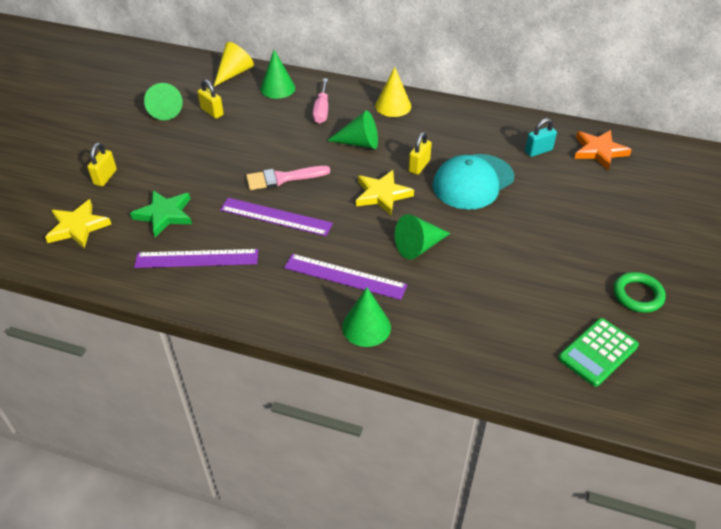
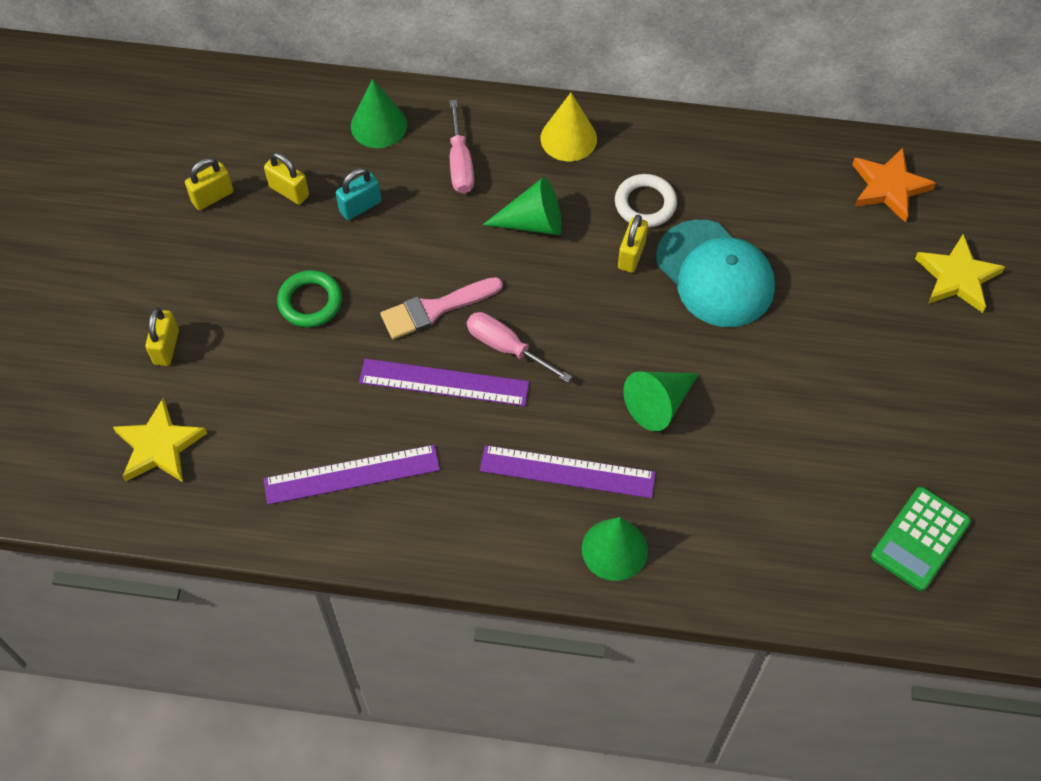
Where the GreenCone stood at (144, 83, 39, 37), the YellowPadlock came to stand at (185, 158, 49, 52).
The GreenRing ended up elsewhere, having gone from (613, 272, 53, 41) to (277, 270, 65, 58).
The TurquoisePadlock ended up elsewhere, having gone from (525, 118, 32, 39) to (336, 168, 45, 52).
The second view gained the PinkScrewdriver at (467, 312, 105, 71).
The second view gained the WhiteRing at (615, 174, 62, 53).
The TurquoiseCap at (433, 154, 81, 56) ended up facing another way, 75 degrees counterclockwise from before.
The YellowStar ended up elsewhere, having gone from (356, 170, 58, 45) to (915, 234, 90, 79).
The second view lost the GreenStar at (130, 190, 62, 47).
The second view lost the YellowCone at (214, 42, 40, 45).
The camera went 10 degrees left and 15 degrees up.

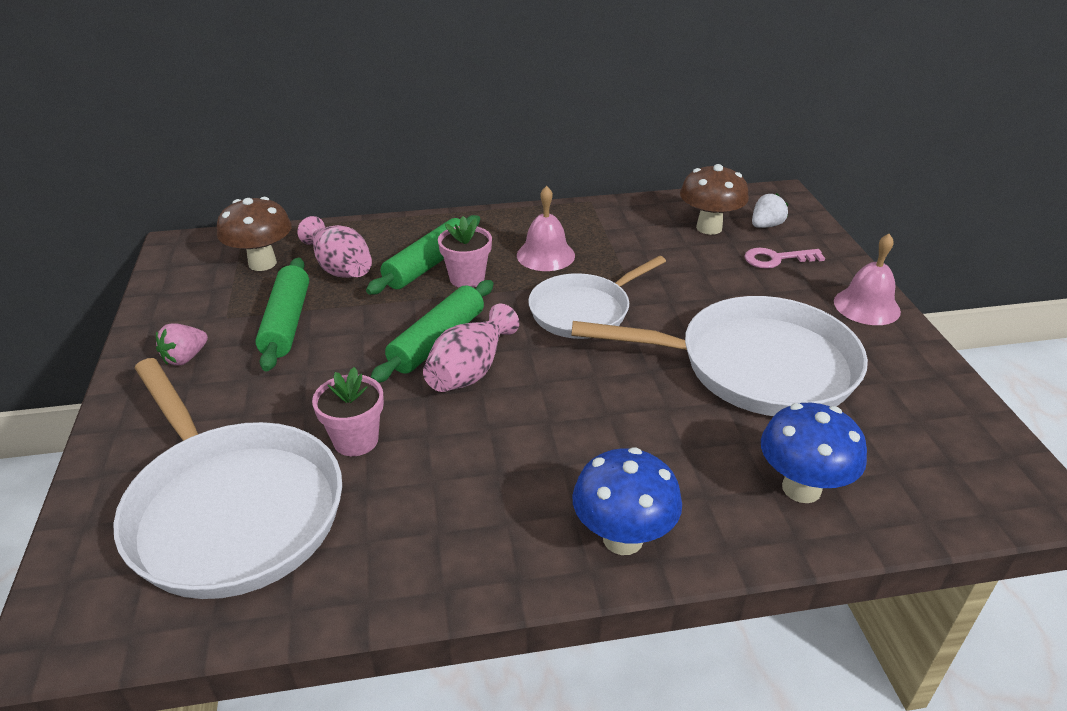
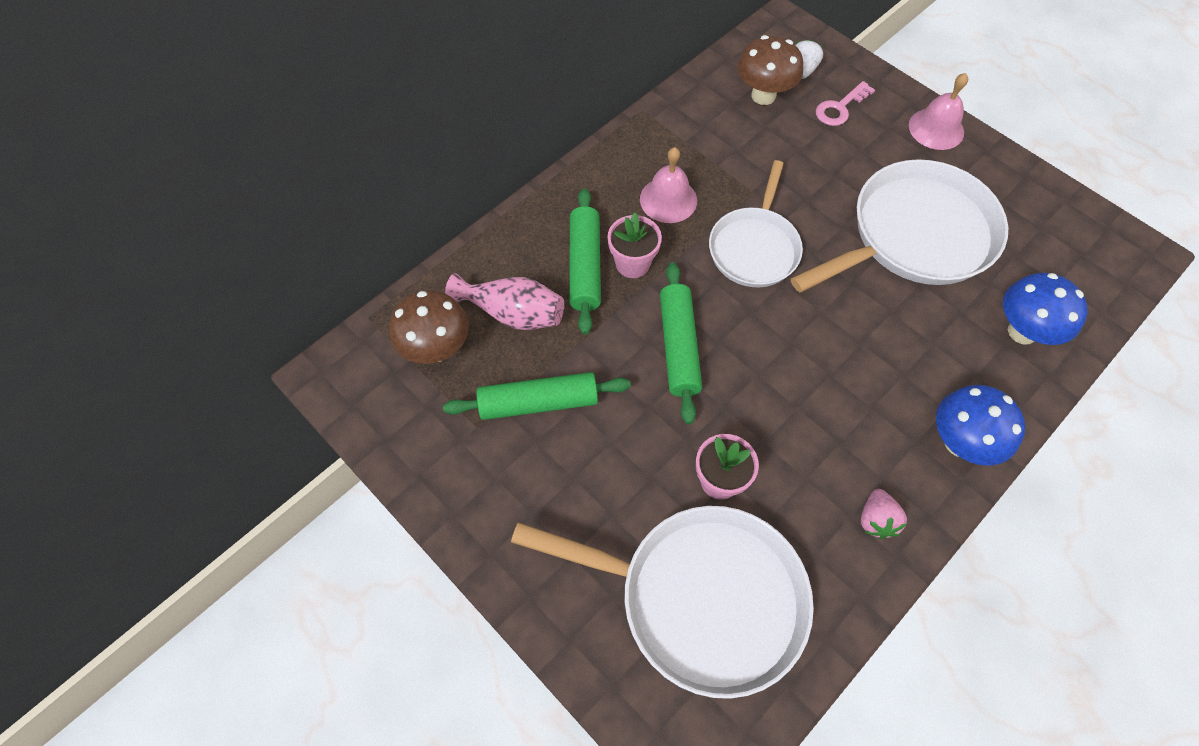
The GreenRollingPin at (255, 257, 54, 114) ended up facing another way, 60 degrees counterclockwise from before.
The PinkStrawberry ended up elsewhere, having gone from (156, 323, 52, 43) to (861, 489, 46, 50).
The second view lost the PinkVase at (423, 304, 96, 88).
The camera went 35 degrees left and 25 degrees up.

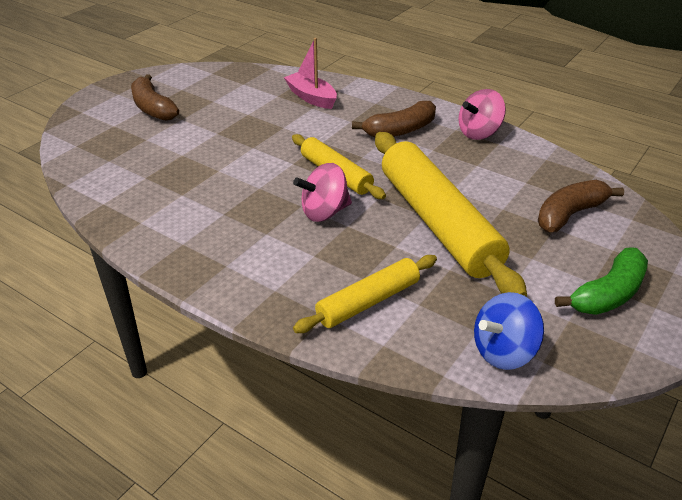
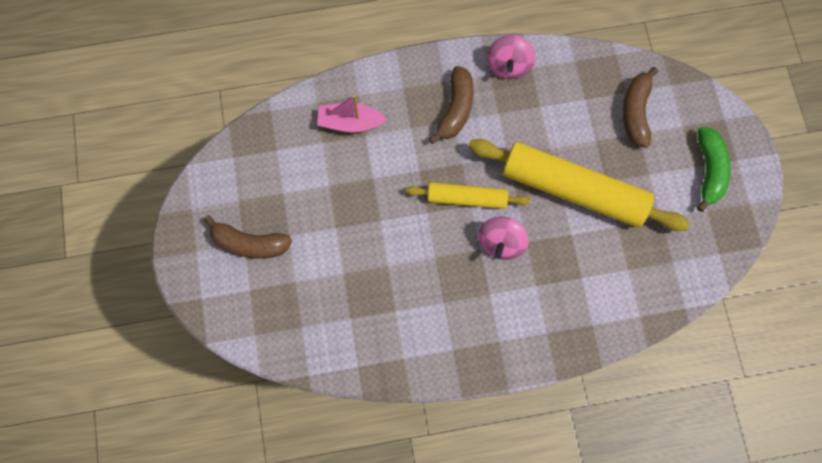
The second view lost the YellowRollingPin at (293, 255, 144, 78).
The second view lost the BlueSpinningTop at (474, 292, 70, 78).
The camera went 45 degrees left and 35 degrees up.

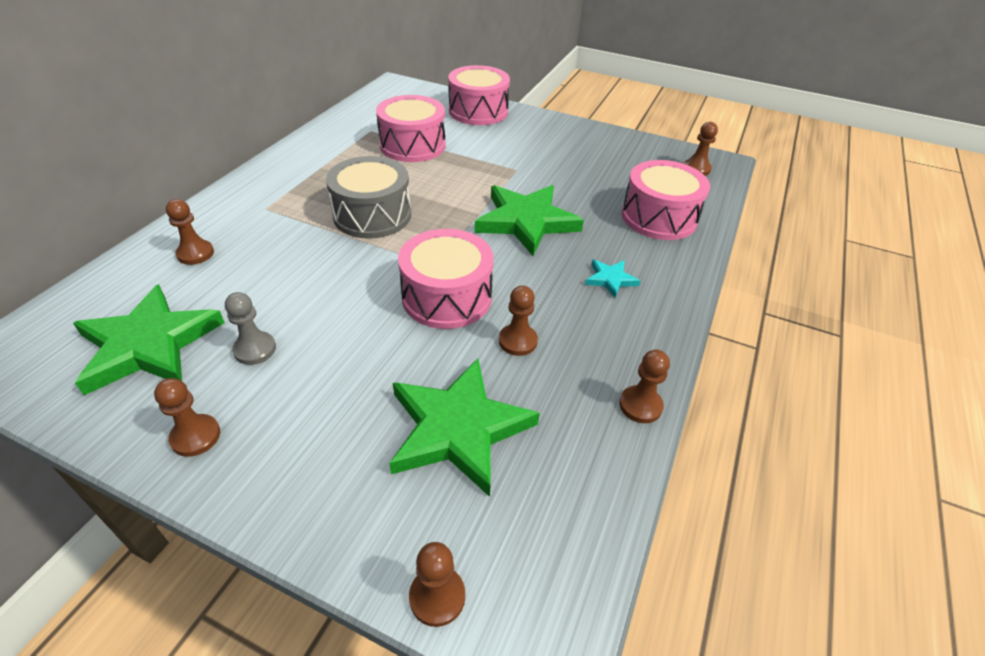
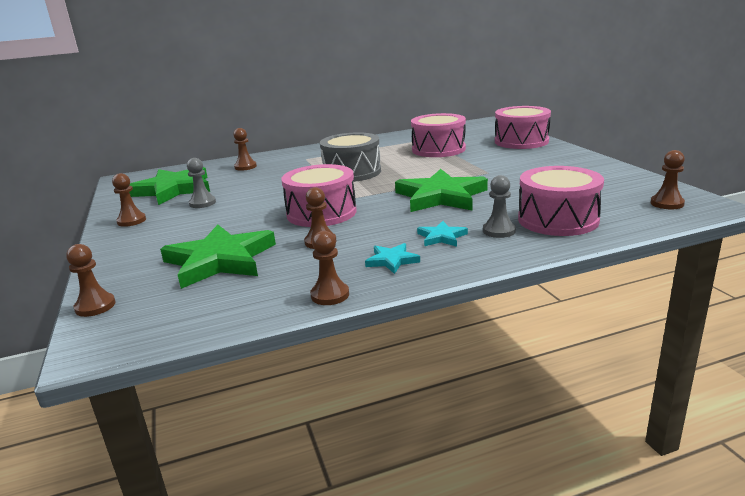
The second view gained the TurquoiseStar at (365, 243, 55, 31).
The second view gained the GreyPawn at (483, 175, 33, 63).
The camera went 50 degrees right and 20 degrees down.

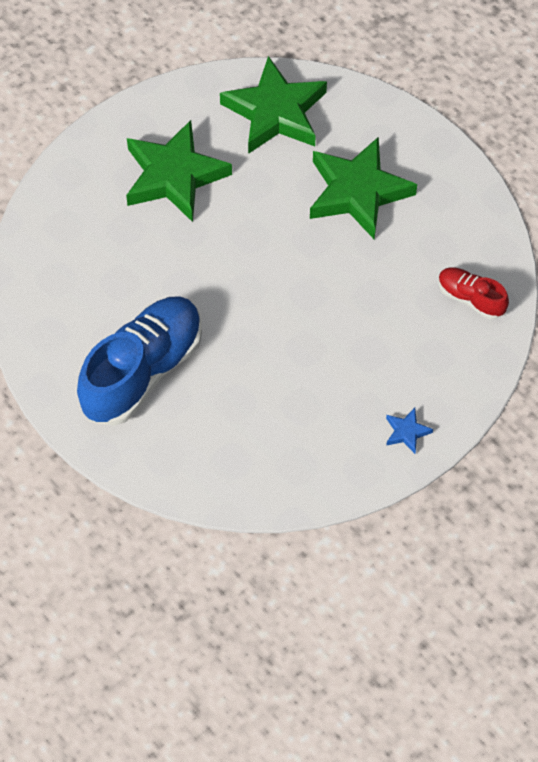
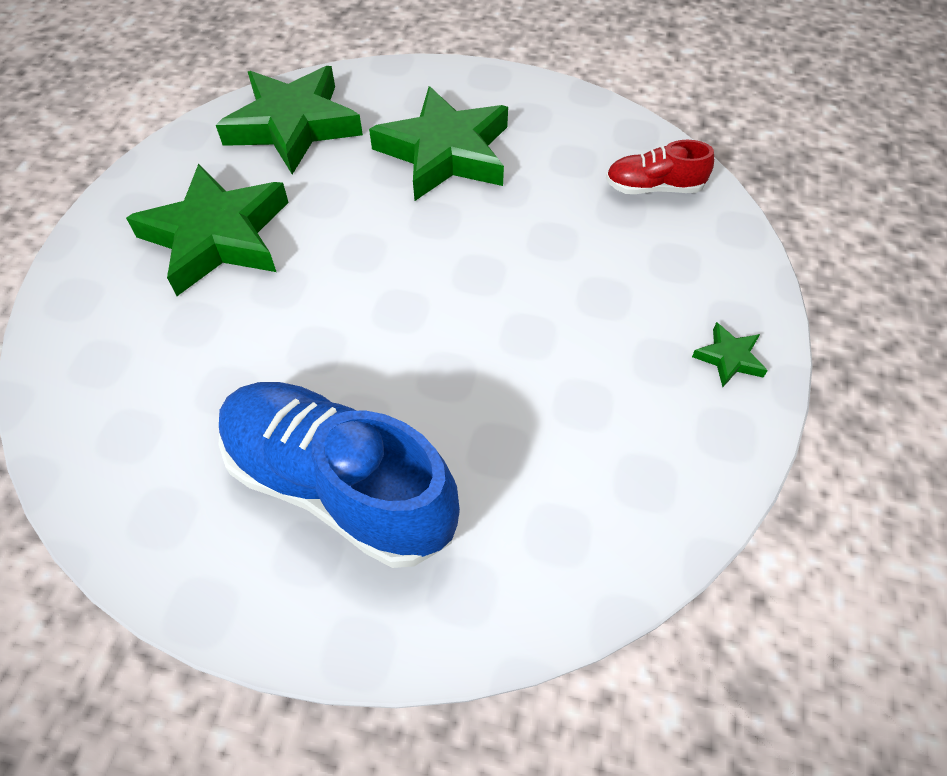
The BlueShoe at (77, 296, 125, 130) ended up facing another way, 60 degrees counterclockwise from before.
What was the BlueStar at (386, 408, 47, 46) turned into the GreenStar at (692, 322, 76, 65).
The camera went 35 degrees left and 5 degrees down.

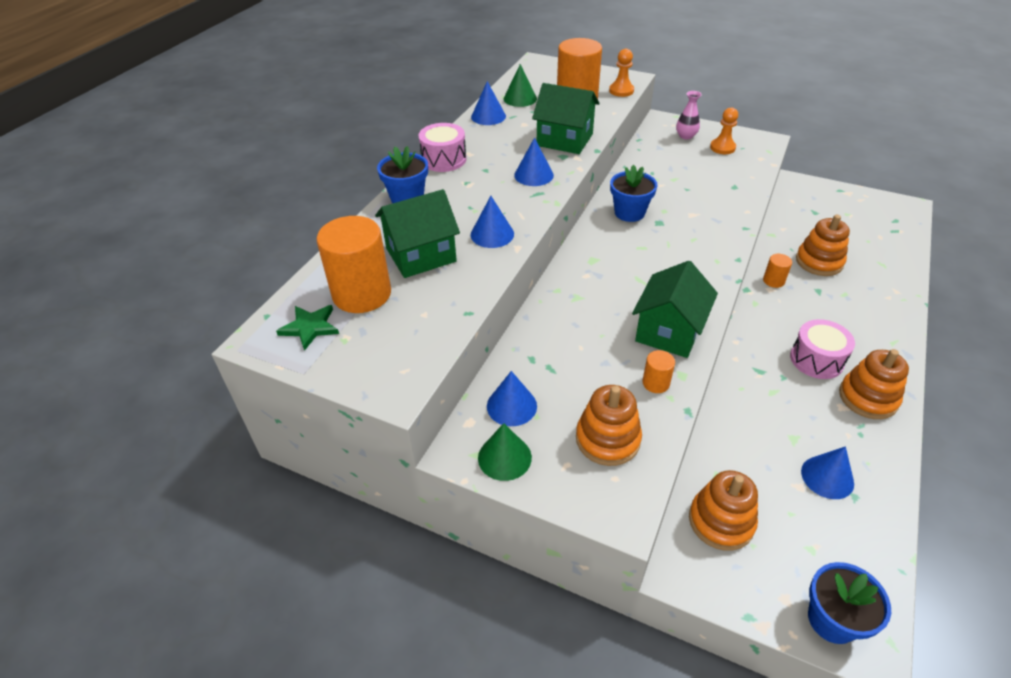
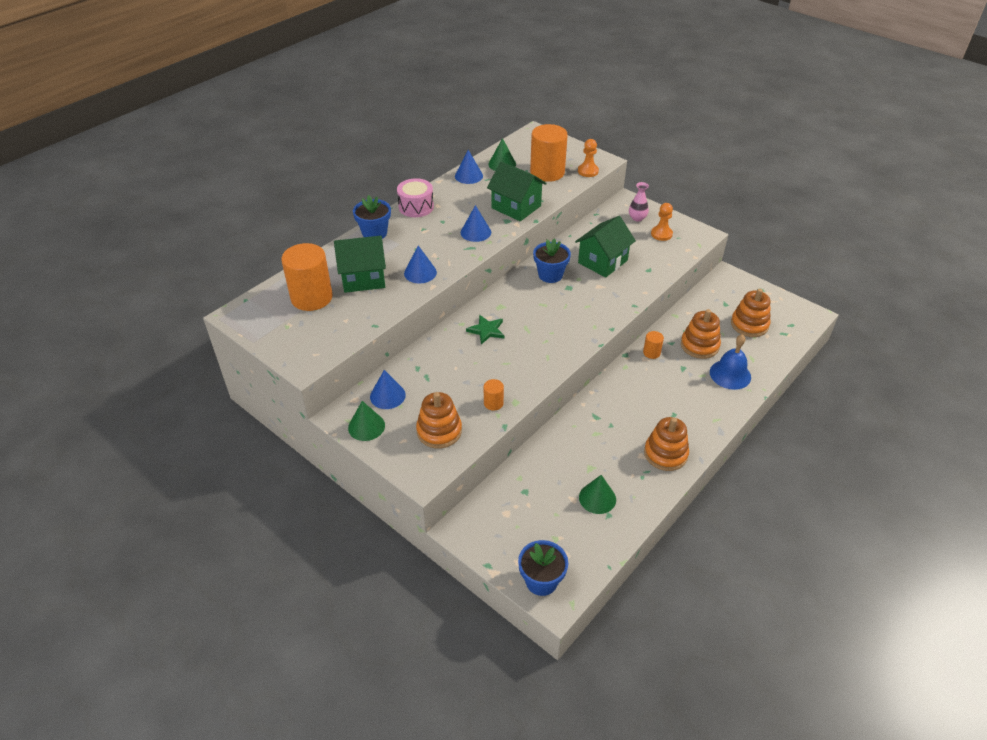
The GreenStar ended up elsewhere, having gone from (276, 305, 63, 46) to (466, 315, 38, 30).
The GreenHouse ended up elsewhere, having gone from (632, 261, 86, 97) to (575, 216, 61, 62).
What was the BlueCone at (801, 446, 53, 53) turned into the GreenCone at (579, 475, 37, 39).
The second view gained the BlueBell at (710, 334, 41, 56).
The OrangeStackingToy ended up elsewhere, having gone from (689, 470, 69, 81) to (731, 289, 40, 48).
The second view lost the PinkDrum at (790, 319, 65, 60).
The camera went 15 degrees right and 0 degrees up.

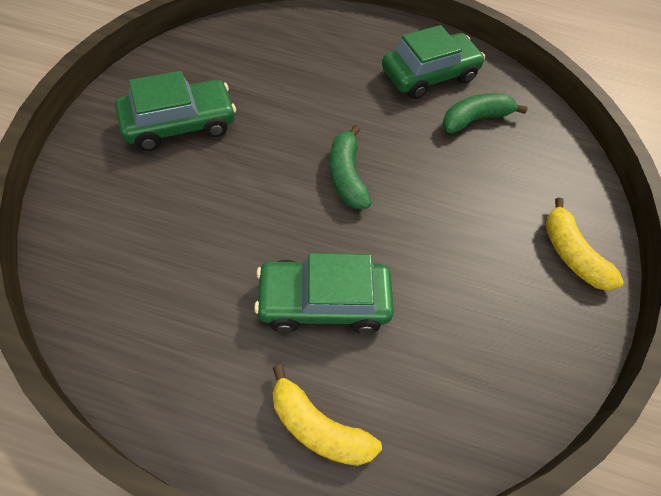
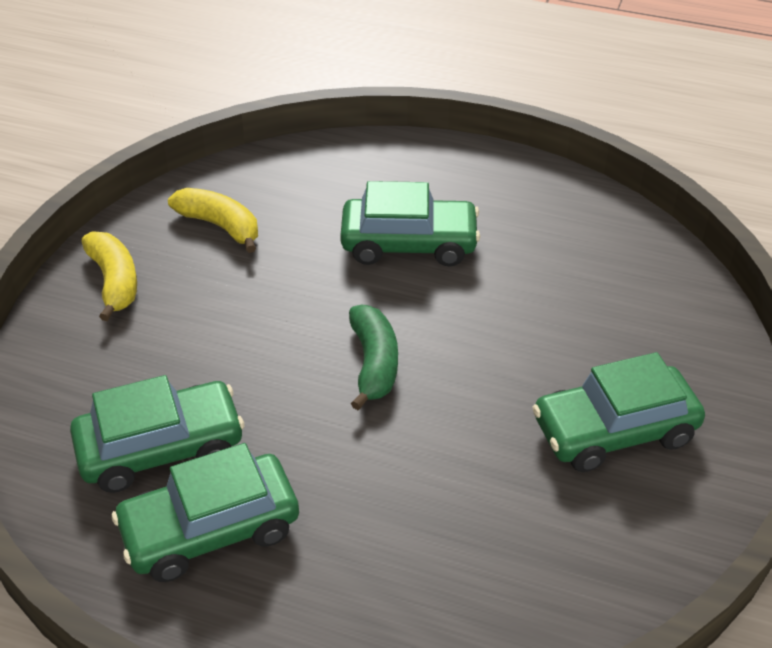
Where the GreenBanana stood at (442, 93, 86, 40), the GreenCar came to stand at (70, 375, 174, 118).
The YellowBanana ended up elsewhere, having gone from (273, 364, 109, 102) to (168, 188, 90, 65).
The camera went 170 degrees left and 15 degrees down.

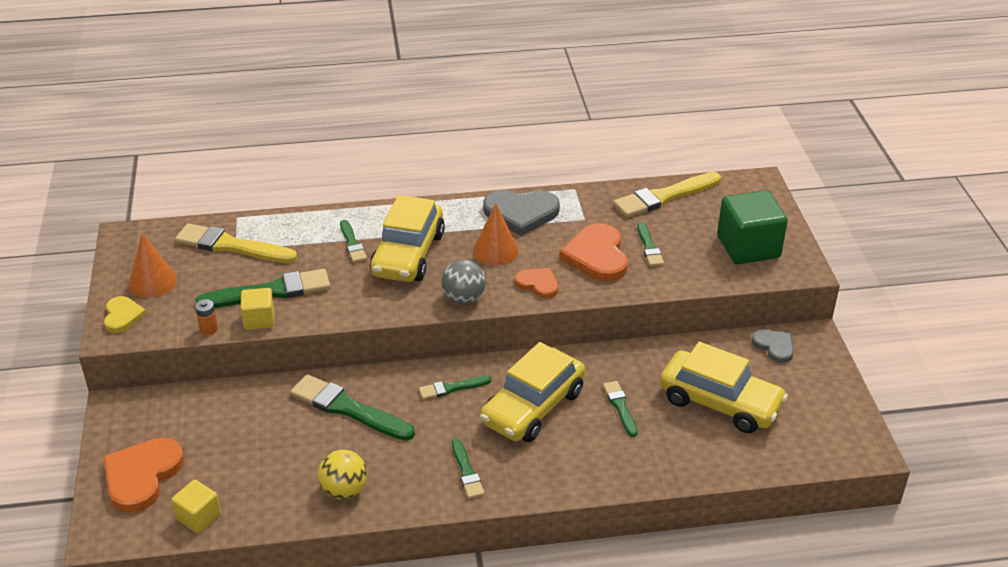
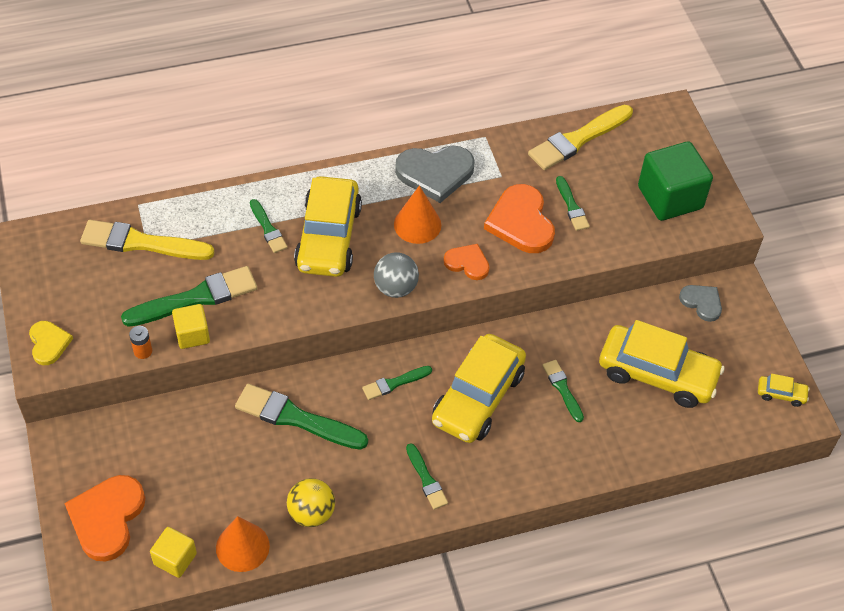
The OrangeCone ended up elsewhere, having gone from (129, 234, 48, 63) to (216, 516, 54, 56).
The second view gained the YellowCar at (758, 373, 52, 34).
The camera went 10 degrees left and 15 degrees up.

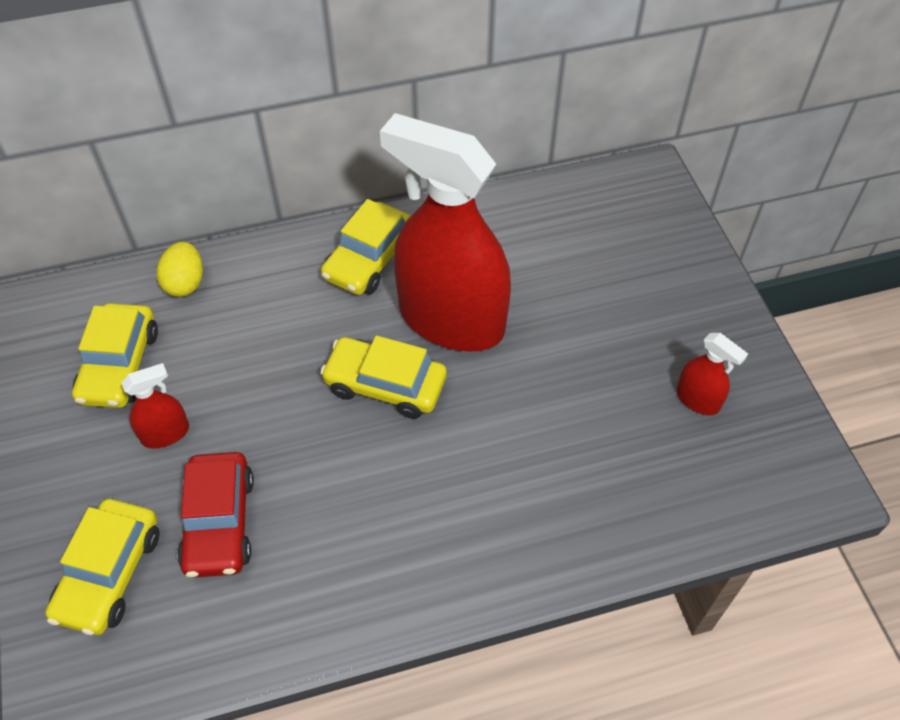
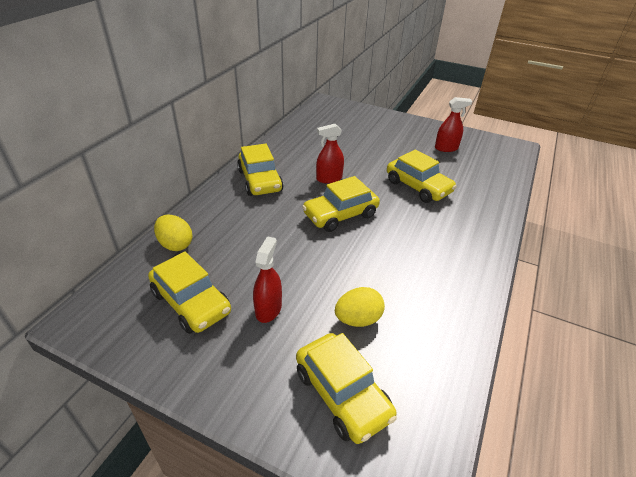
The size of the RedSprayBottle at (380, 113, 131, 239) changed by a factor of 0.40.
Where the RedCar stood at (177, 452, 77, 126), the YellowEgg came to stand at (335, 287, 50, 40).
The second view gained the YellowCar at (387, 149, 70, 54).
The camera went 50 degrees left and 15 degrees down.

